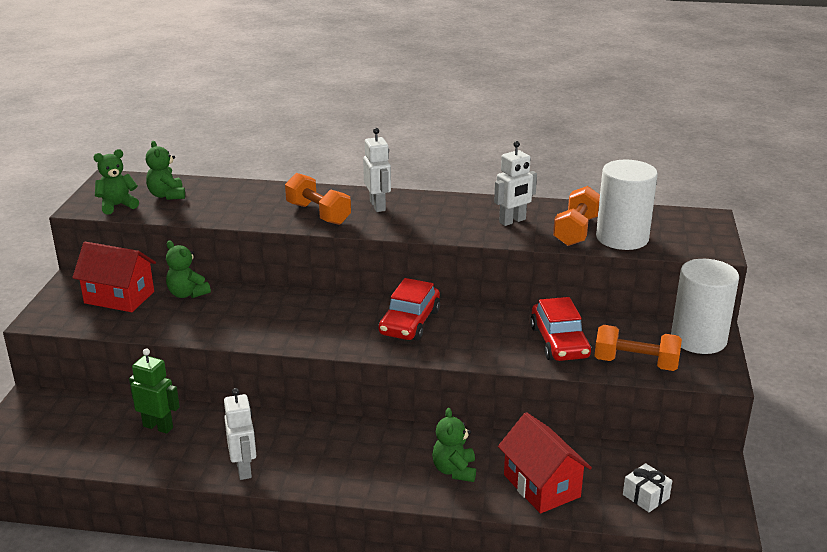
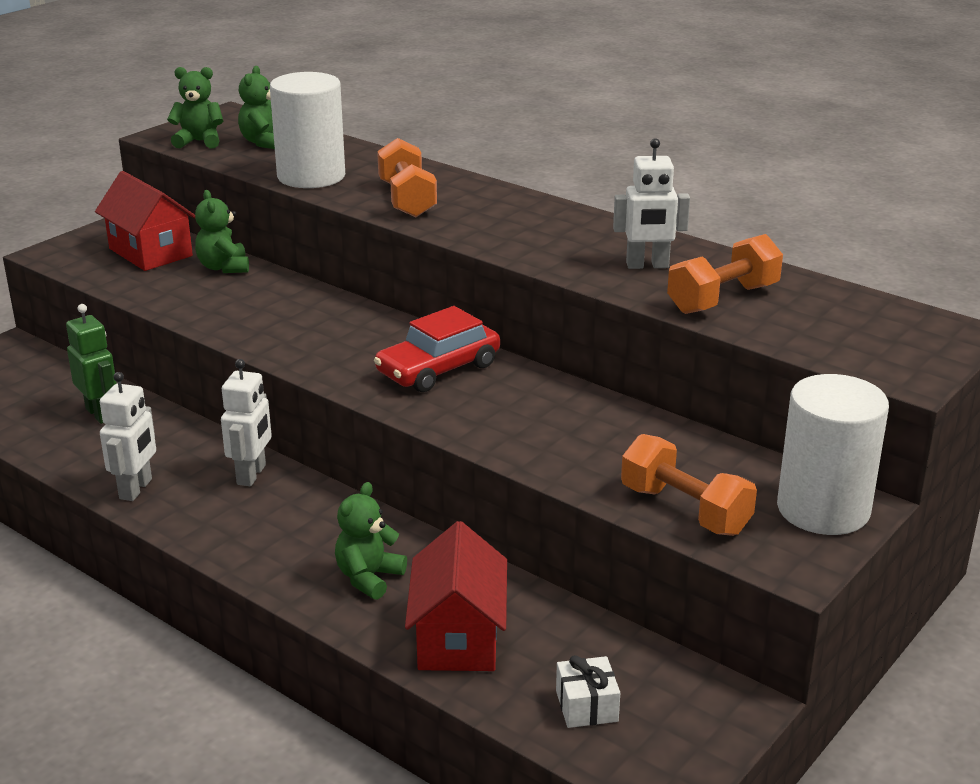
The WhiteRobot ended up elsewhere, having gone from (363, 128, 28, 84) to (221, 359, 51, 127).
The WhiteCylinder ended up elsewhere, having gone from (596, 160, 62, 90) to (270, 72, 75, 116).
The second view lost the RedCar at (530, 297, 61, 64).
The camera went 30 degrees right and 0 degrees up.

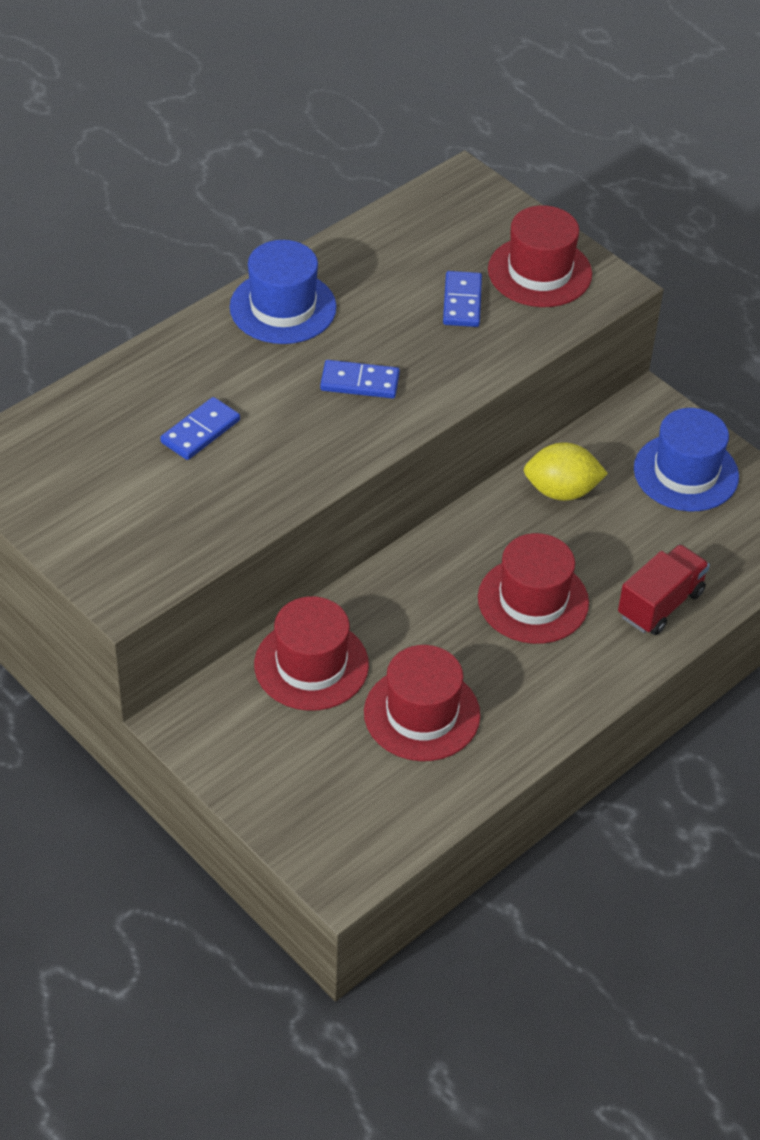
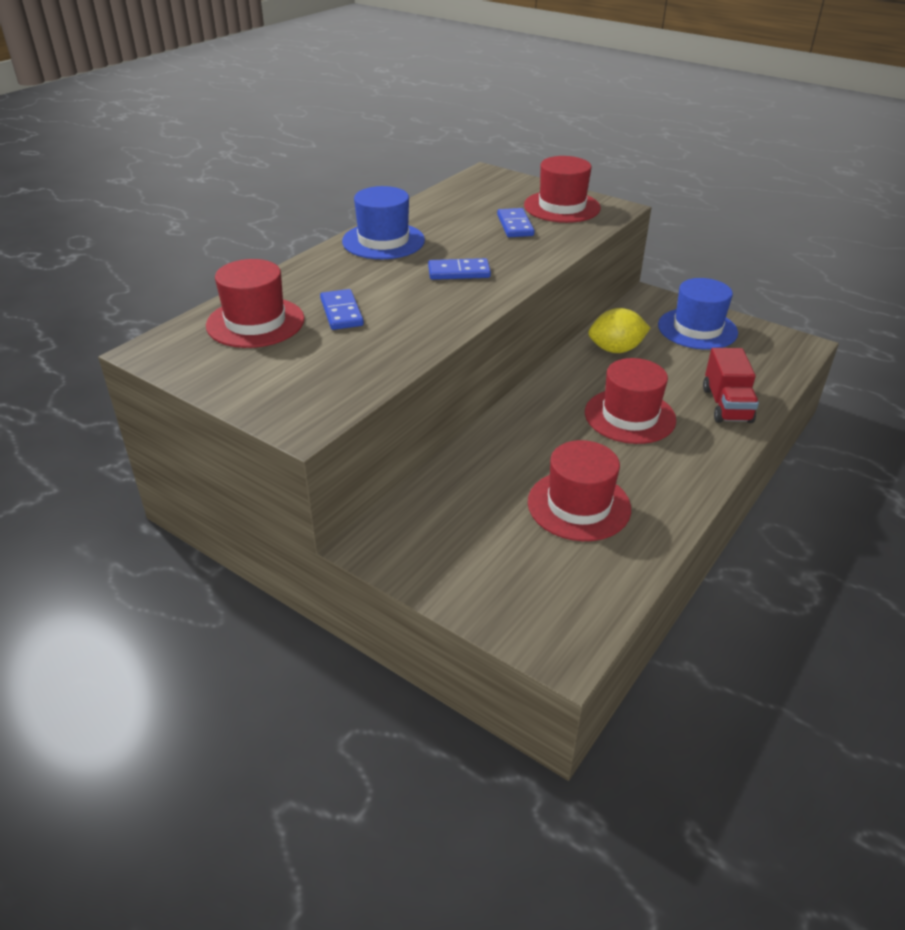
The RedHat ended up elsewhere, having gone from (254, 596, 115, 115) to (206, 259, 98, 89).
The BlueDomino at (160, 397, 80, 63) ended up facing another way, 45 degrees counterclockwise from before.
The RedTruck at (618, 544, 92, 91) ended up facing another way, 150 degrees clockwise from before.
The camera went 10 degrees left and 10 degrees down.

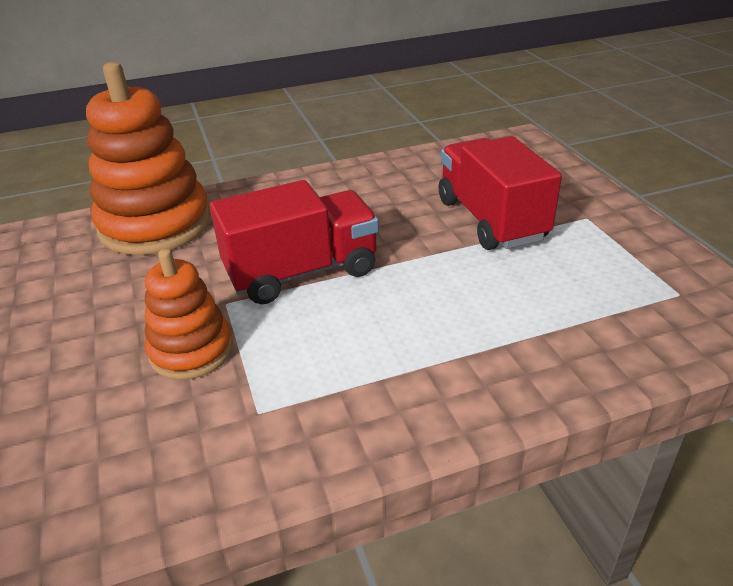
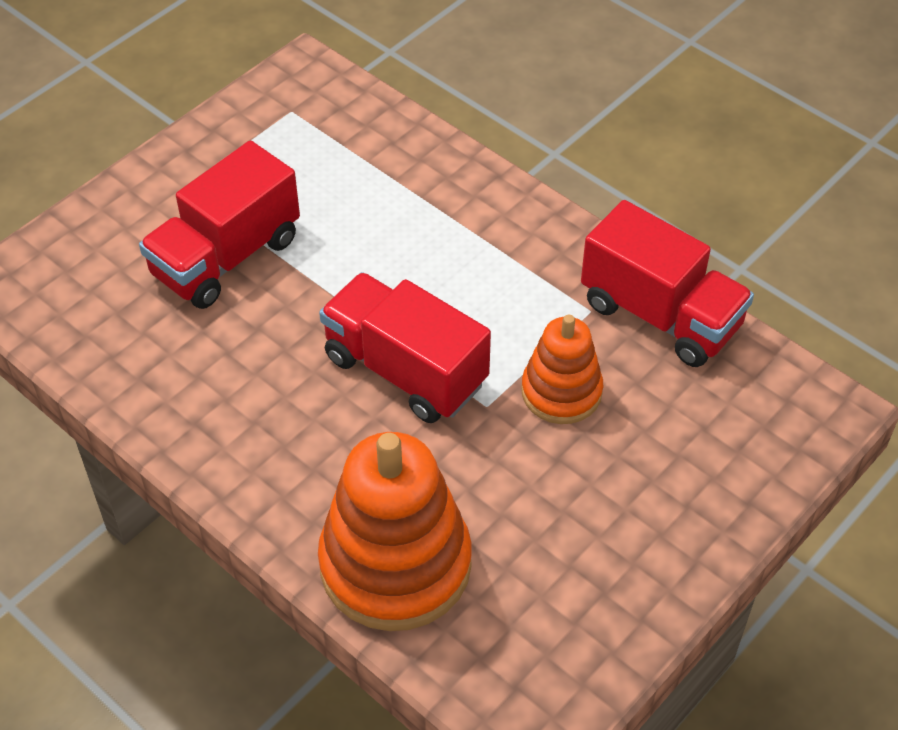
The second view gained the RedTruck at (581, 200, 173, 167).
The camera went 120 degrees left and 15 degrees up.

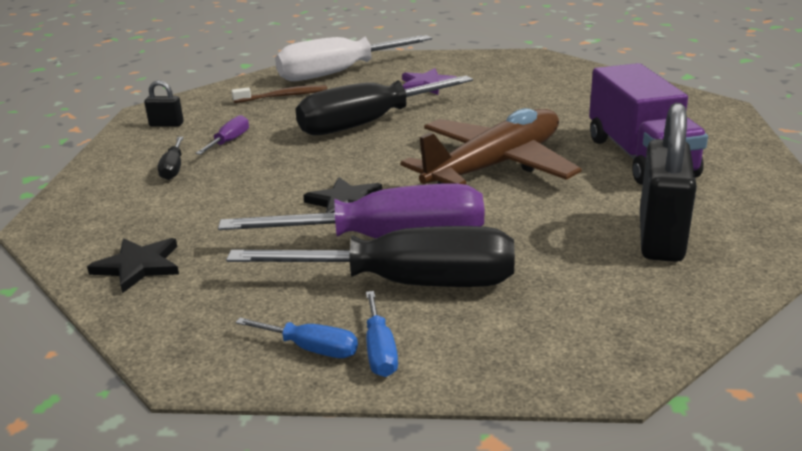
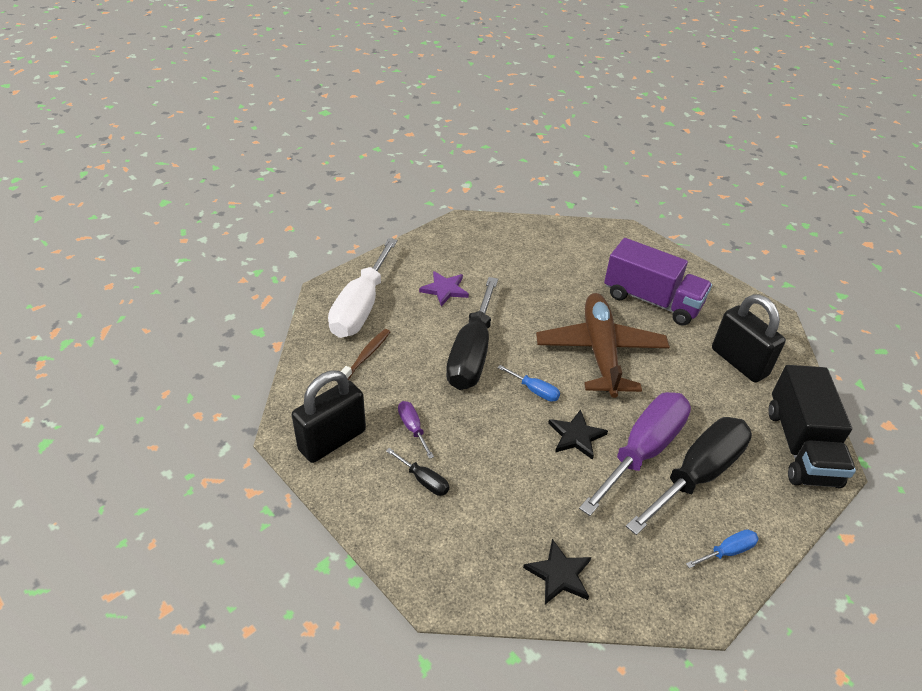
The size of the BlackPadlock at (144, 80, 40, 47) changed by a factor of 2.20.
The BlueScrewdriver ended up elsewhere, having gone from (366, 291, 32, 86) to (498, 365, 62, 37).
The second view gained the BlackTruck at (768, 365, 88, 123).
The camera went 50 degrees left and 15 degrees up.

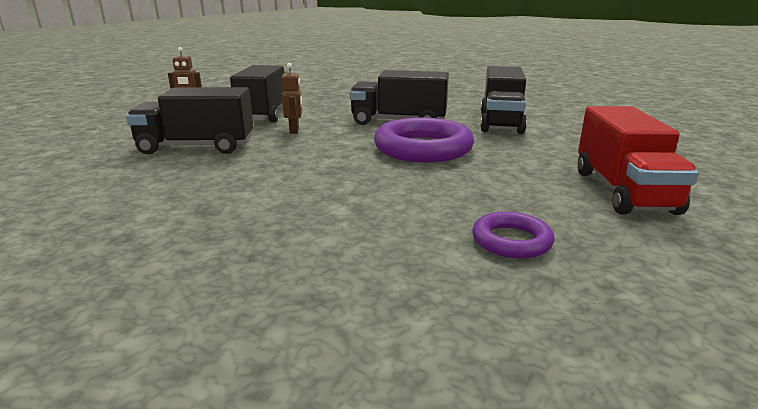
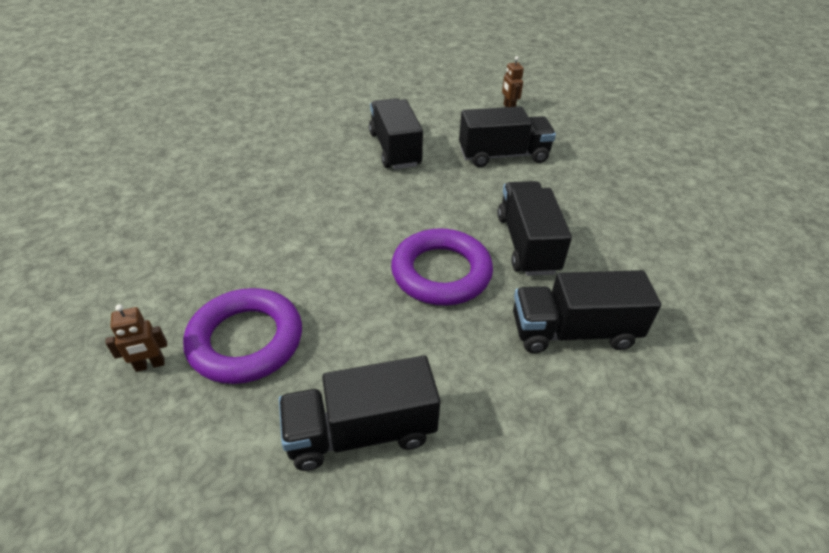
The BrownRobot ended up elsewhere, having gone from (282, 63, 20, 71) to (105, 304, 62, 68).
The size of the PurpleRing at (472, 211, 82, 48) changed by a factor of 1.91.
What was the RedTruck at (577, 106, 122, 109) turned into the BlackTruck at (279, 355, 161, 116).
The camera went 75 degrees right and 20 degrees up.

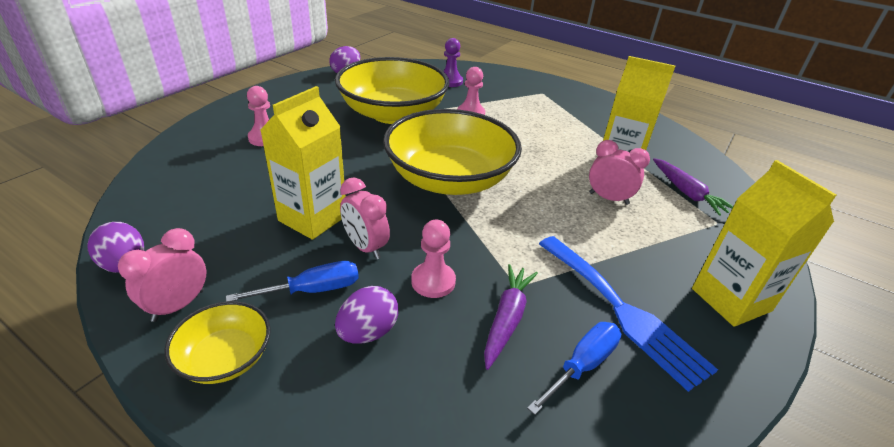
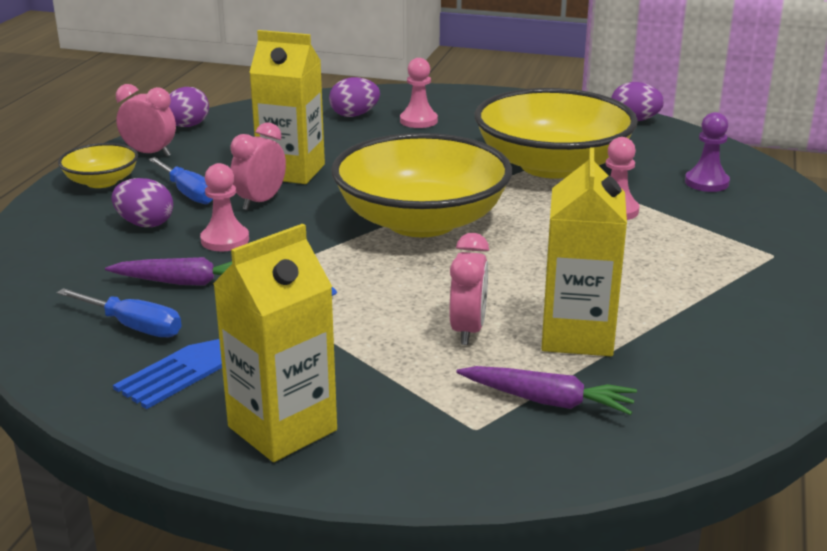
The second view gained the PurpleEgg at (329, 77, 51, 40).
The PurpleCarrot at (653, 158, 81, 58) ended up facing another way, 120 degrees counterclockwise from before.
The camera went 75 degrees right and 10 degrees down.

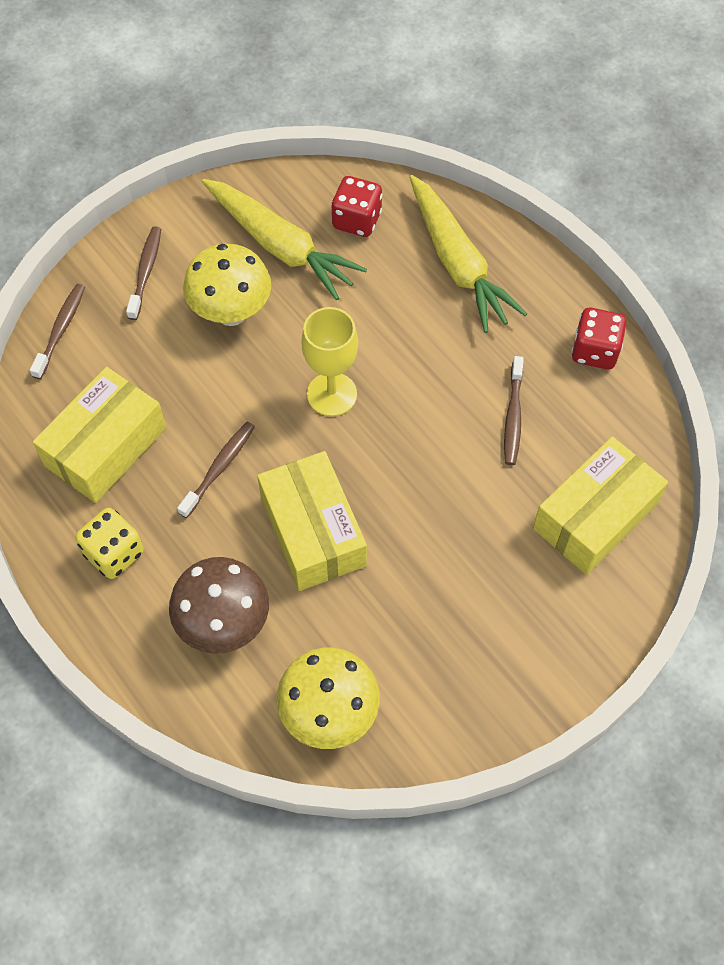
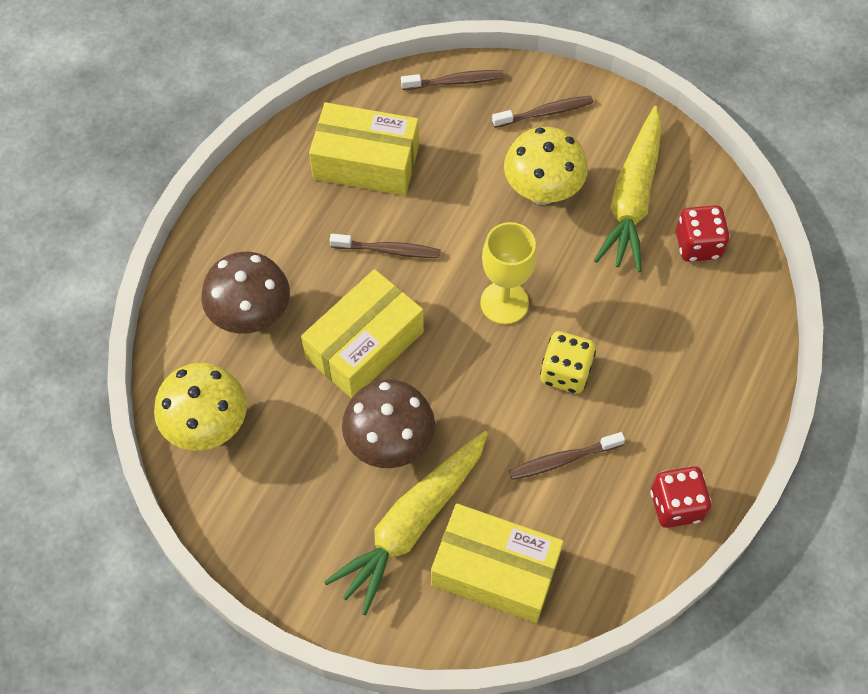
The YellowCarrot ended up elsewhere, having gone from (409, 175, 118, 158) to (324, 431, 164, 184).
The second view gained the BrownMushroom at (342, 379, 93, 89).
The YellowDice ended up elsewhere, having gone from (76, 508, 68, 71) to (540, 331, 56, 63).
The camera went 65 degrees right and 0 degrees up.

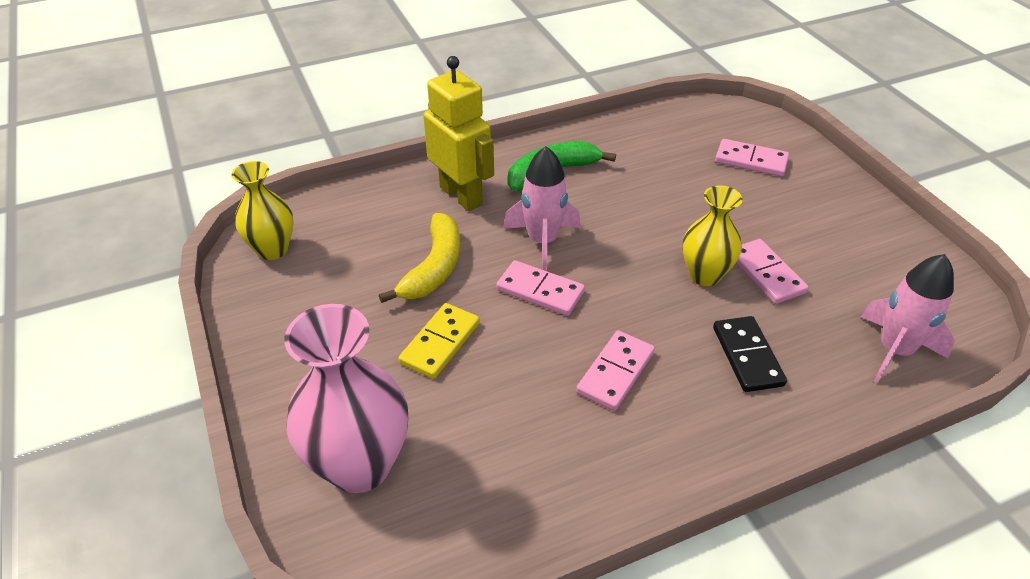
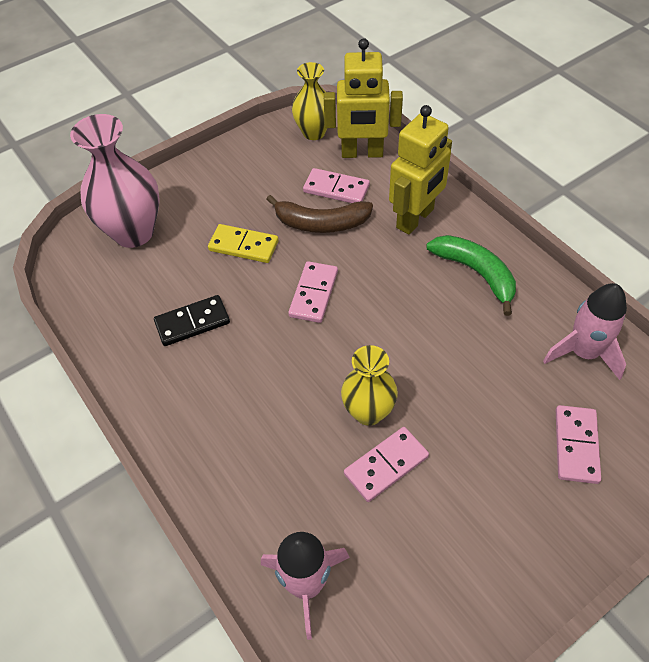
The BlackDomino ended up elsewhere, having gone from (713, 316, 74, 76) to (154, 295, 76, 51).
What was the YellowBanana at (379, 213, 81, 90) turned into the BrownBanana at (266, 195, 107, 38).
The PinkDomino ended up elsewhere, having gone from (576, 330, 79, 81) to (303, 168, 67, 35).
The second view gained the YellowRobot at (324, 38, 79, 120).
The PinkRocket ended up elsewhere, having gone from (503, 146, 78, 125) to (543, 283, 84, 97).
The camera went 80 degrees right and 10 degrees up.

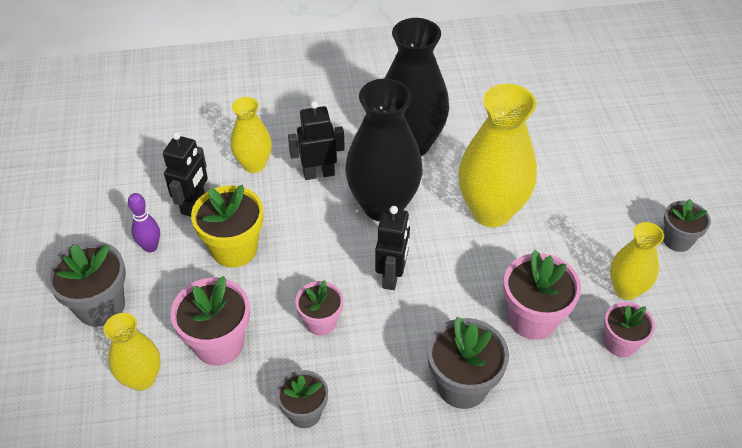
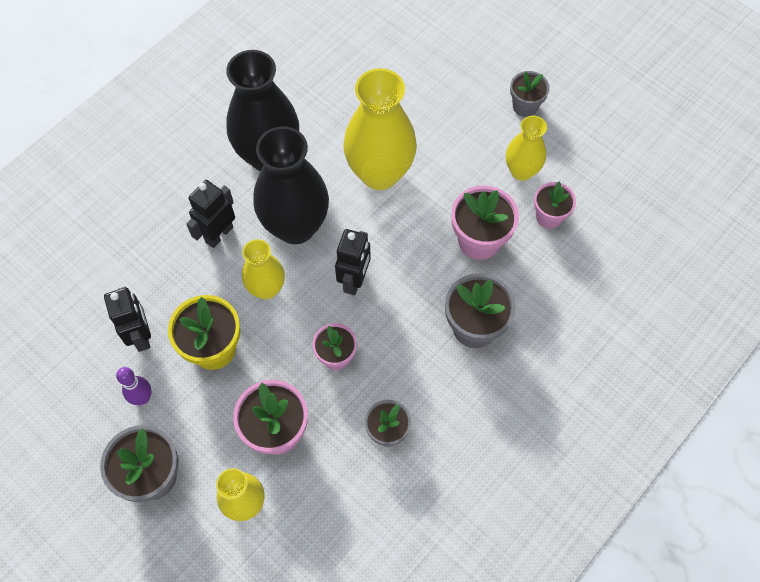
The YellowVase ended up elsewhere, having gone from (231, 97, 41, 76) to (242, 239, 43, 61).
The BlackRobot at (375, 206, 35, 84) ended up facing another way, 45 degrees clockwise from before.
The camera went 40 degrees left and 15 degrees up.

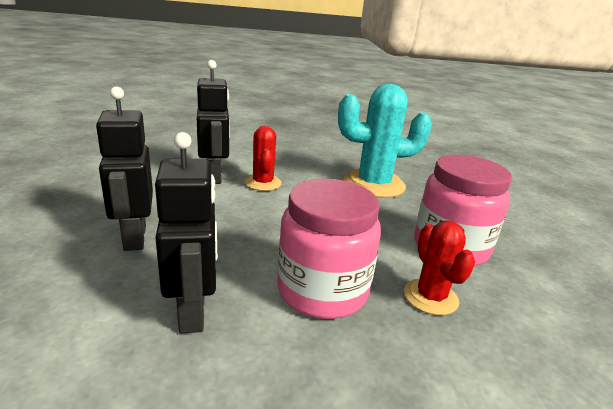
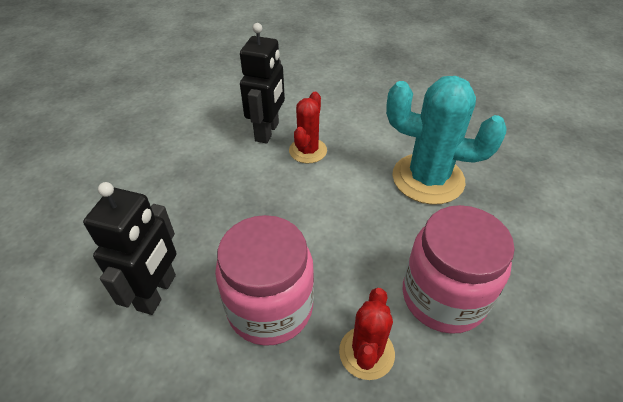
The second view lost the BlackRobot at (95, 86, 58, 165).
The camera went 30 degrees right and 20 degrees up.

